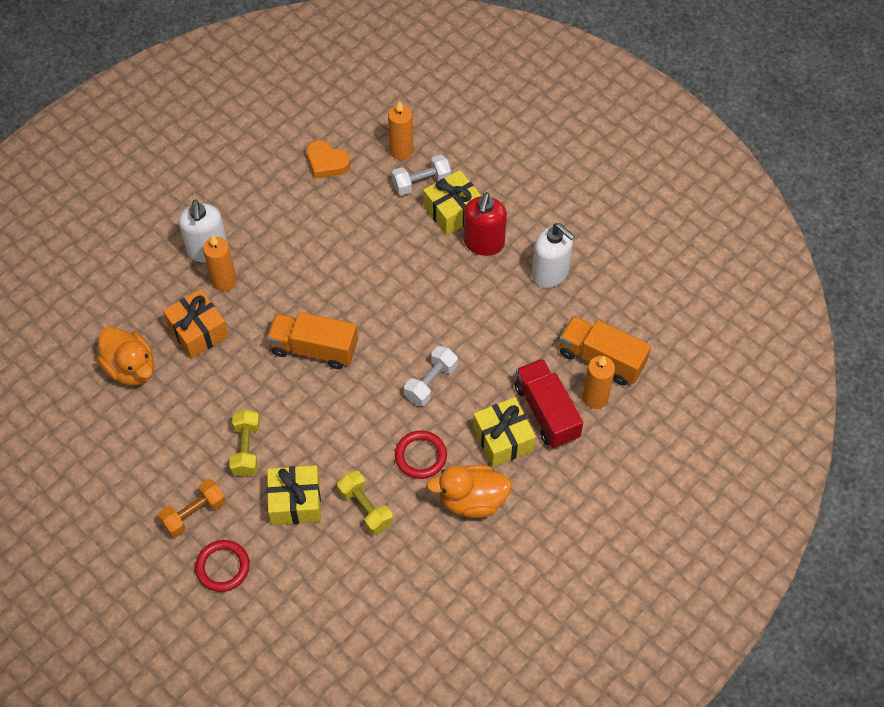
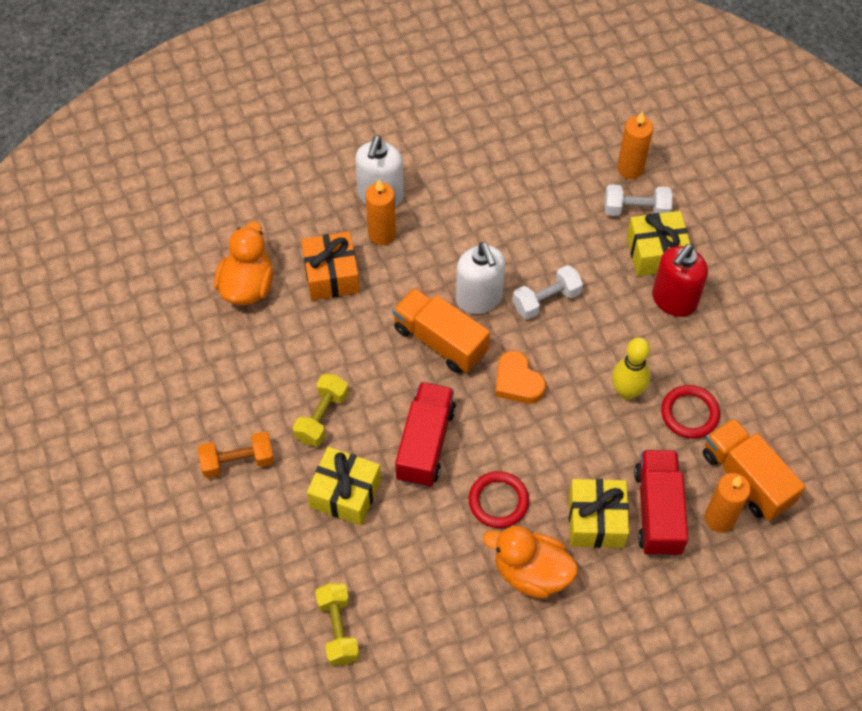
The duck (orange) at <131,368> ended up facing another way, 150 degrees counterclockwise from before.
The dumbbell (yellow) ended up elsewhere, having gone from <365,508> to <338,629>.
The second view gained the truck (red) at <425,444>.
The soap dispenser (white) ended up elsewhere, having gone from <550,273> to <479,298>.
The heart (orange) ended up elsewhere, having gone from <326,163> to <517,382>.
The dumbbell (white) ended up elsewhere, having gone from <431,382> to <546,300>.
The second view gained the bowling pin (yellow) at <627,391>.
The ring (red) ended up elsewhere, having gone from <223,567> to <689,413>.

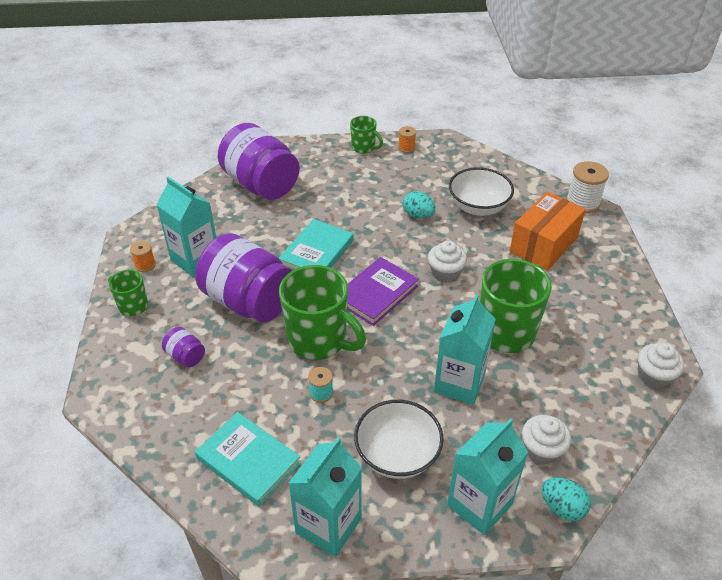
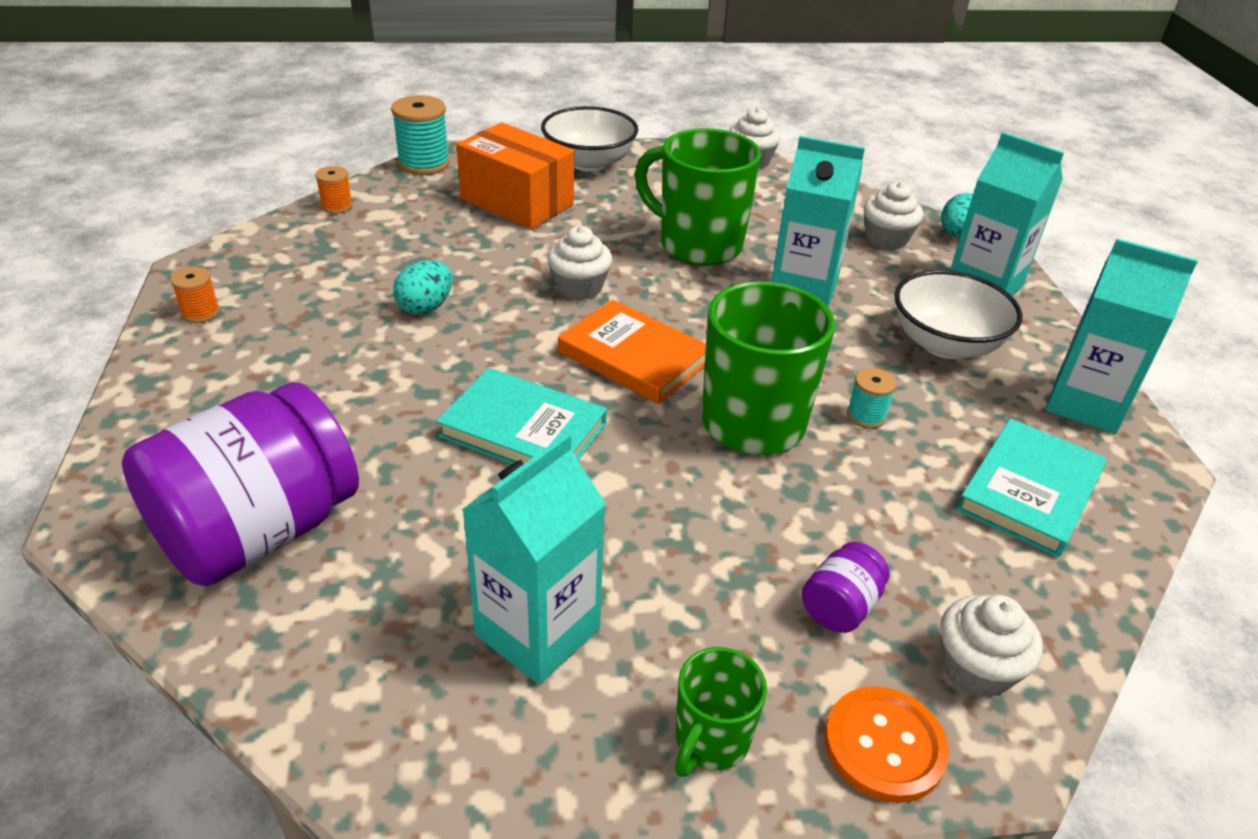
The spool (orange) ended up elsewhere, having gone from <145,265> to <337,206>.
What was the spool (white) at <582,203> turned into the spool (turquoise) at <424,163>.
The bowl (white) ended up elsewhere, having gone from <478,207> to <589,162>.
What was the book (purple) at <376,294> turned into the book (orange) at <633,357>.
The second view gained the button (orange) at <884,746>.
The second view gained the cupcake (white) at <976,668>.
The second view lost the jar (purple) at <248,301>.
The second view lost the mug (green) at <364,148>.

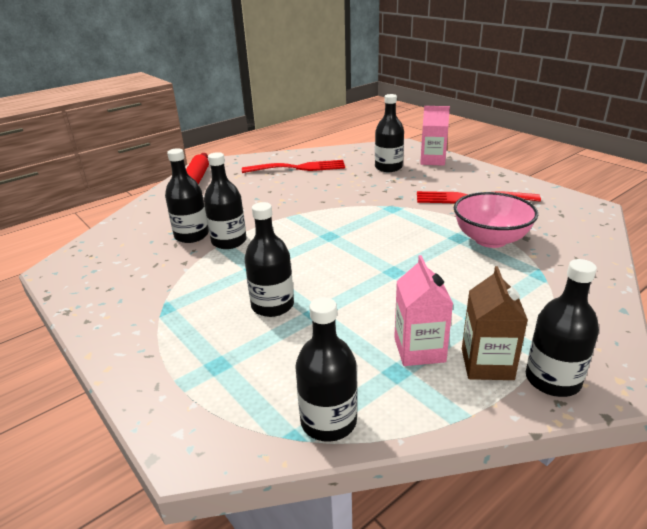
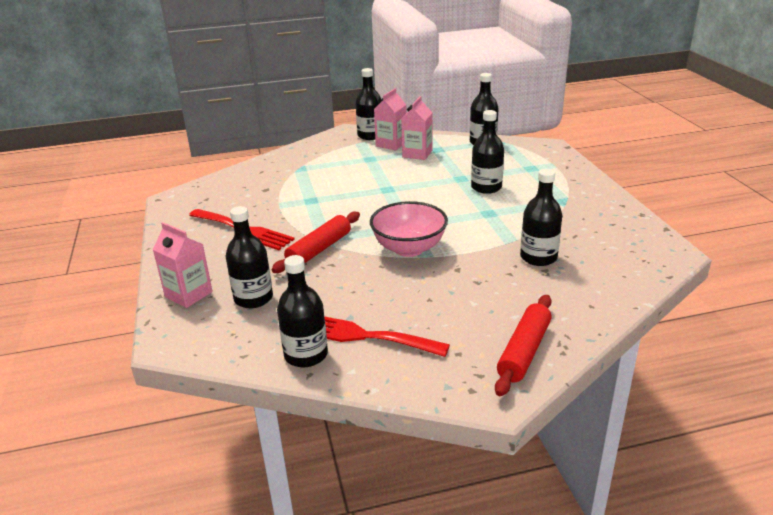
The second view gained the rolling pin (red) at <319,249>.
The bottle (black) ended up elsewhere, having gone from <229,241> to <306,355>.
The bowl (pink) ended up elsewhere, having gone from <490,239> to <409,248>.
What was the carton (brown) at <487,364> turned into the carton (pink) at <391,144>.

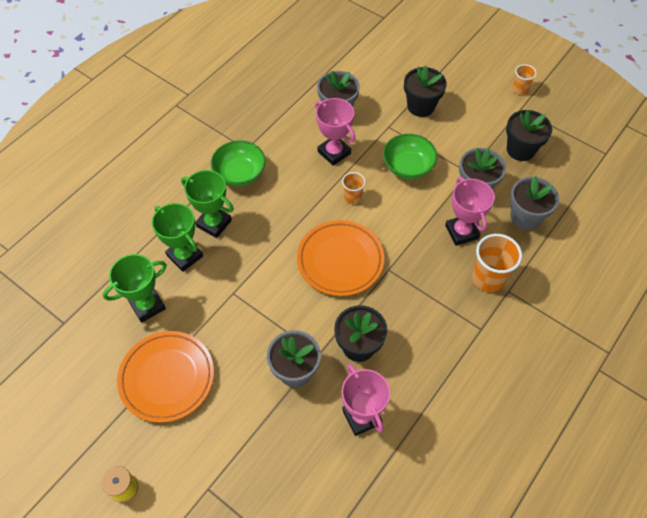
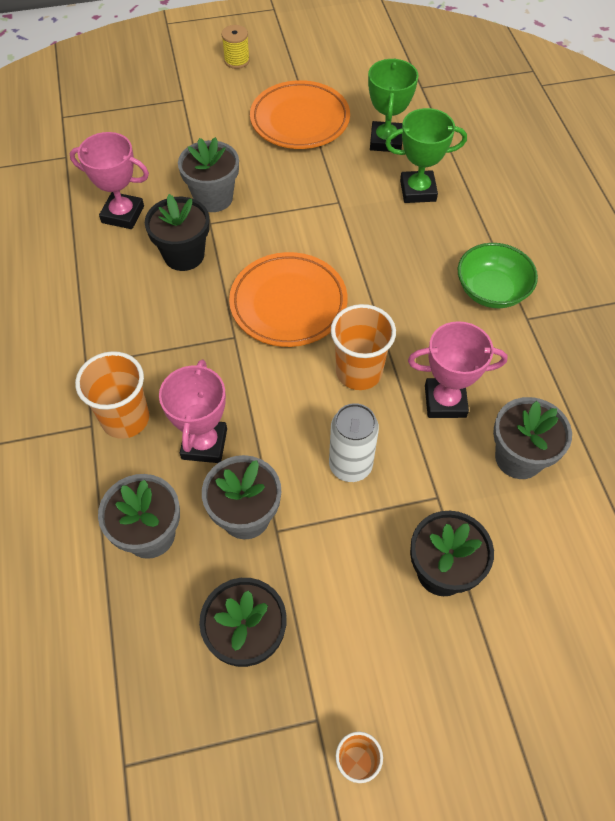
The trophy (pink) at <461,232> ended up facing another way, 75 degrees clockwise from before.
Where the bowl (green) stood at <408,166>, the can (white) came to stand at <350,465>.
The size of the cup (orange) at <352,197> changed by a factor of 1.76.
The second view lost the trophy (green) at <214,223>.

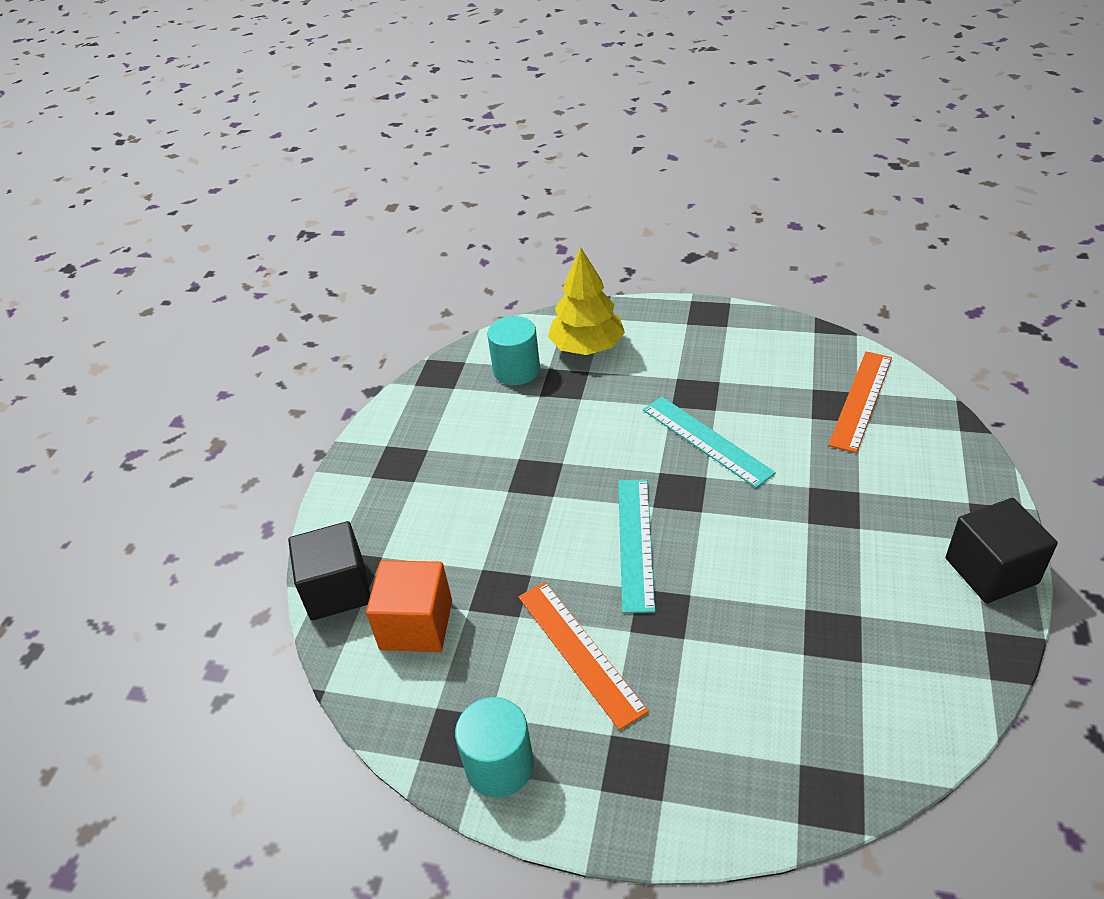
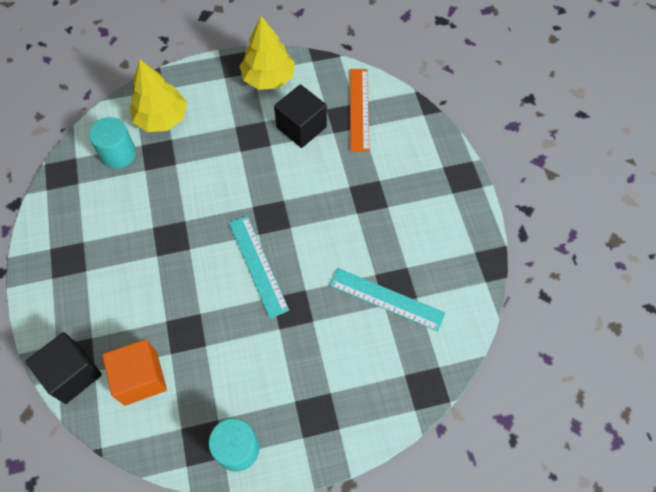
The second view gained the tree (yellow) at <268,78>.
The cube (black) ended up elsewhere, having gone from <991,570> to <301,127>.
The ruler (turquoise) ended up elsewhere, having gone from <706,440> to <386,299>.
The second view lost the ruler (orange) at <579,652>.

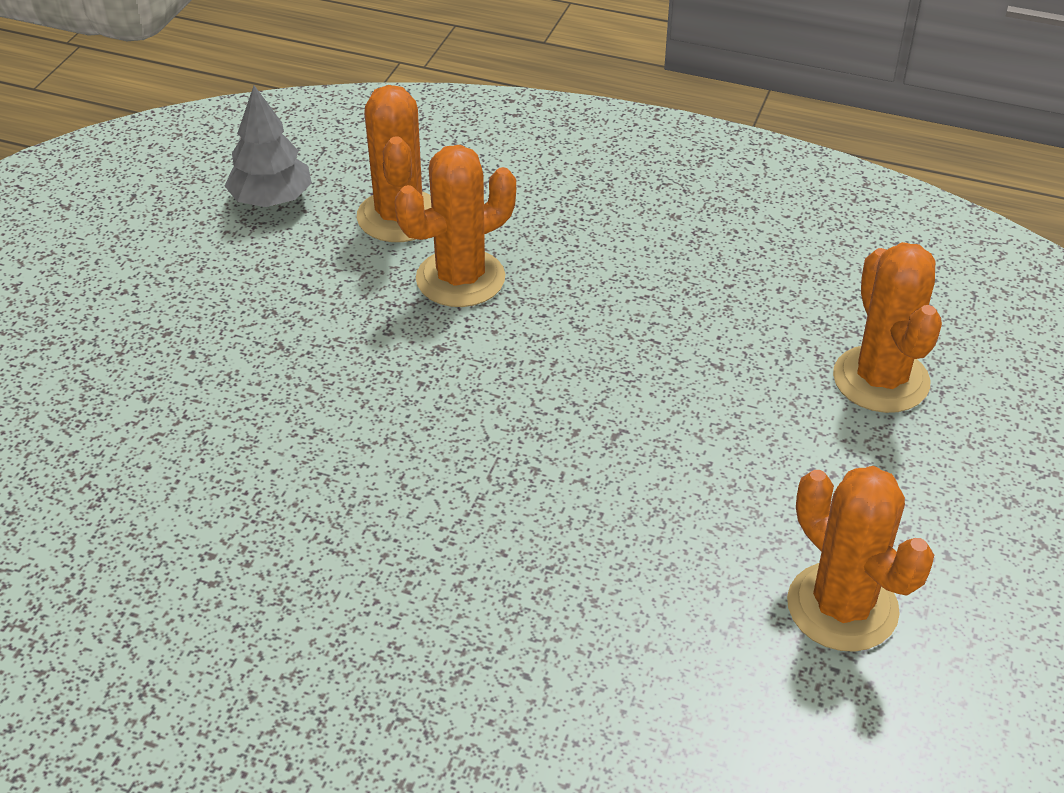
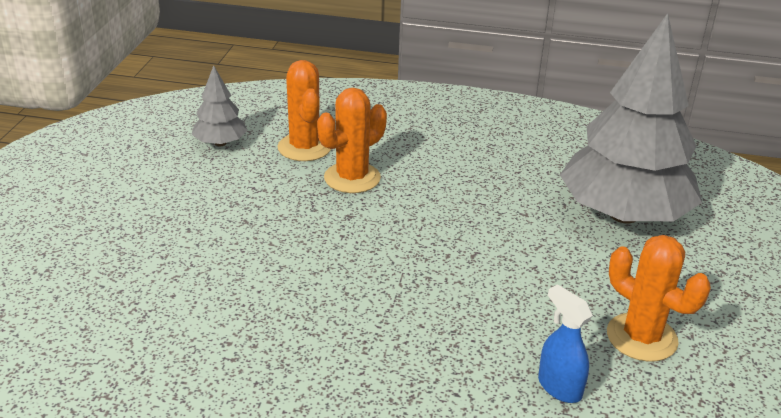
The second view gained the spray bottle (blue) at <559,387>.
Where the cactus (orange) stood at <881,380>, the tree (grey) came to stand at <623,215>.

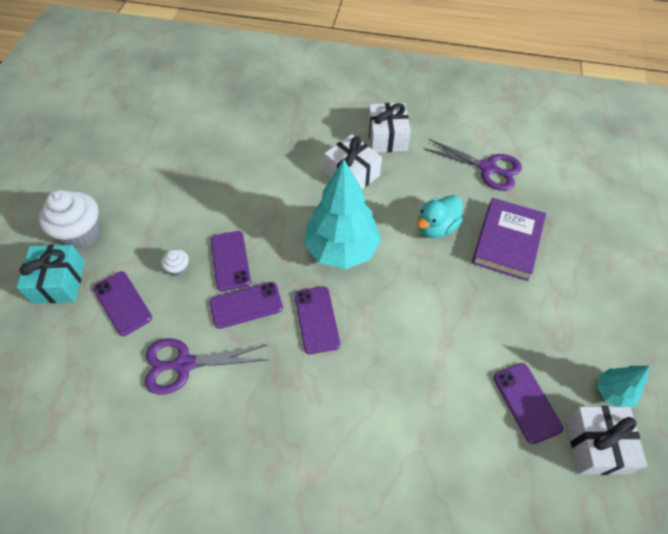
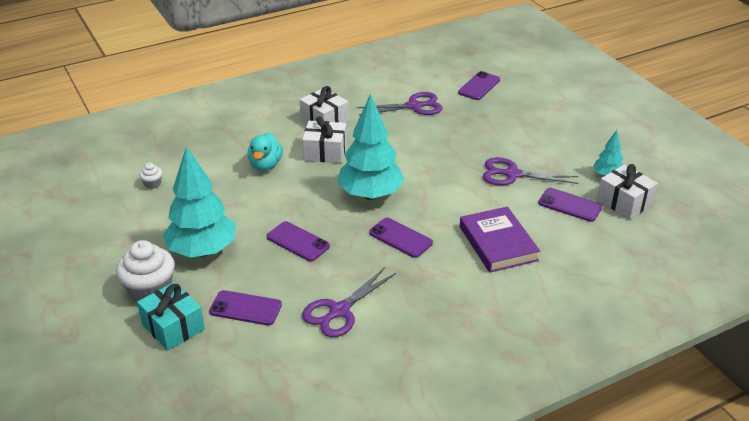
The cupcake (white) ended up elsewhere, having gone from <178,268> to <152,184>.
The second view gained the tree (turquoise) at <202,250>.
The duck (turquoise) ended up elsewhere, having gone from <436,227> to <265,165>.
The phone (purple) ended up elsewhere, having gone from <246,305> to <479,86>.
The book (purple) ended up elsewhere, having gone from <507,241> to <498,243>.
The second view gained the scissors (purple) at <512,174>.

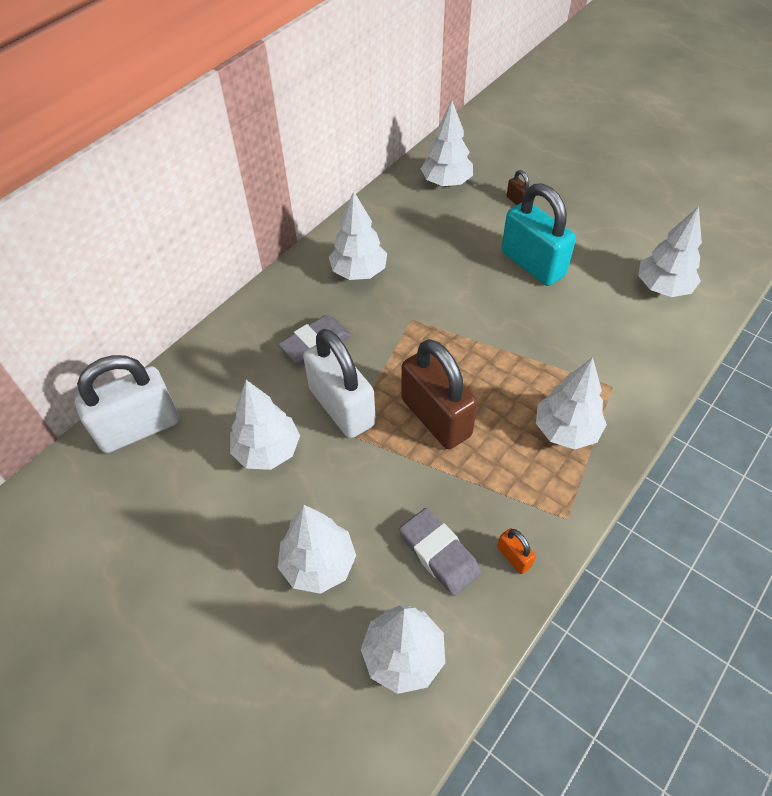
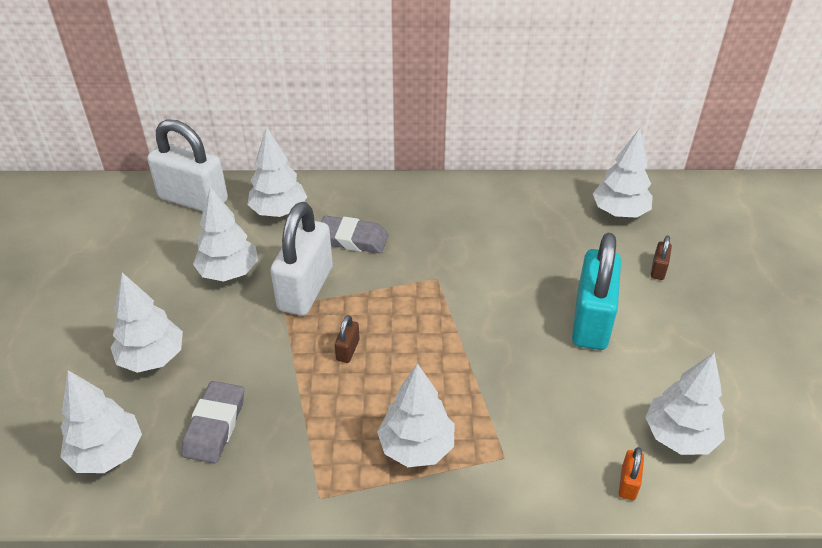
The tree (white) ended up elsewhere, having gone from <359,272> to <279,211>.
The size of the padlock (brown) at <436,417> changed by a factor of 0.41.
The padlock (orange) ended up elsewhere, having gone from <514,557> to <628,483>.

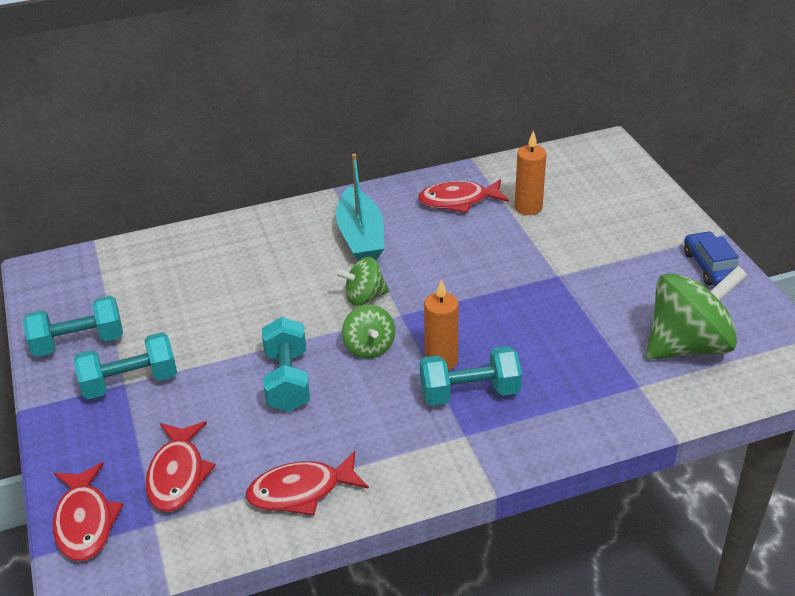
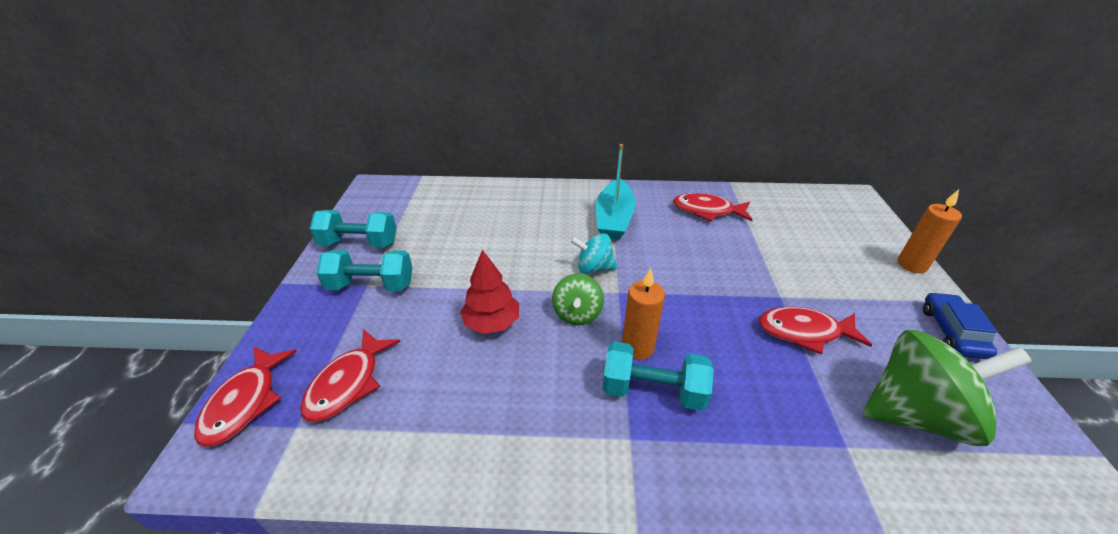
Where the dumbbell (turquoise) stood at <287,380>, the tree (red) came to stand at <492,323>.
What was the spinning top (green) at <364,297> turned into the spinning top (turquoise) at <594,268>.
The fish (red) ended up elsewhere, having gone from <301,491> to <804,332>.
The candle (orange) ended up elsewhere, having gone from <528,207> to <911,265>.

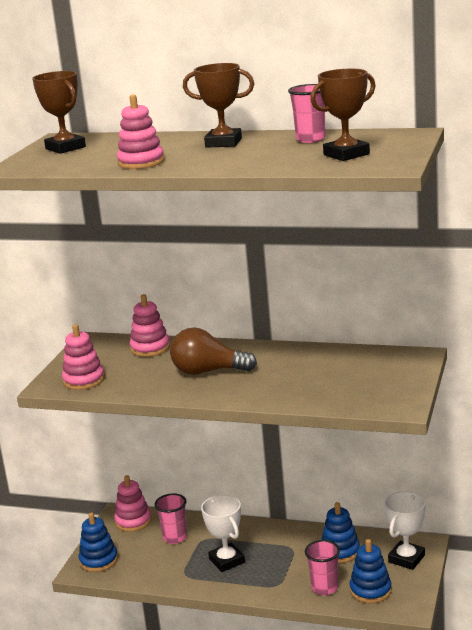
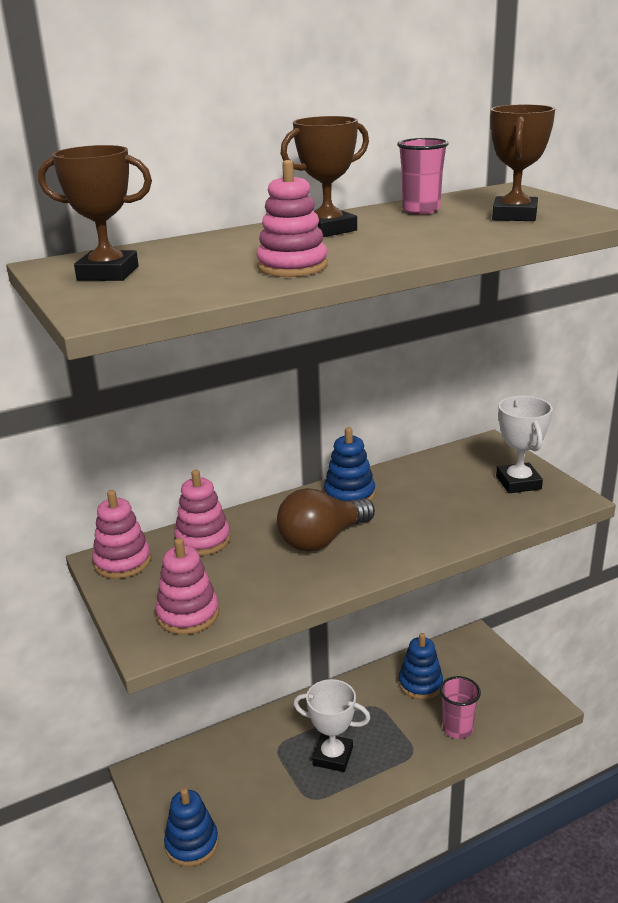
The stacking toy (pink) ended up elsewhere, having gone from <133,521> to <122,562>.
The stacking toy (blue) ended up elsewhere, having gone from <370,590> to <349,494>.
The trophy (white) ended up elsewhere, having gone from <406,558> to <518,483>.
The second view lost the cup (pink) at <175,537>.

